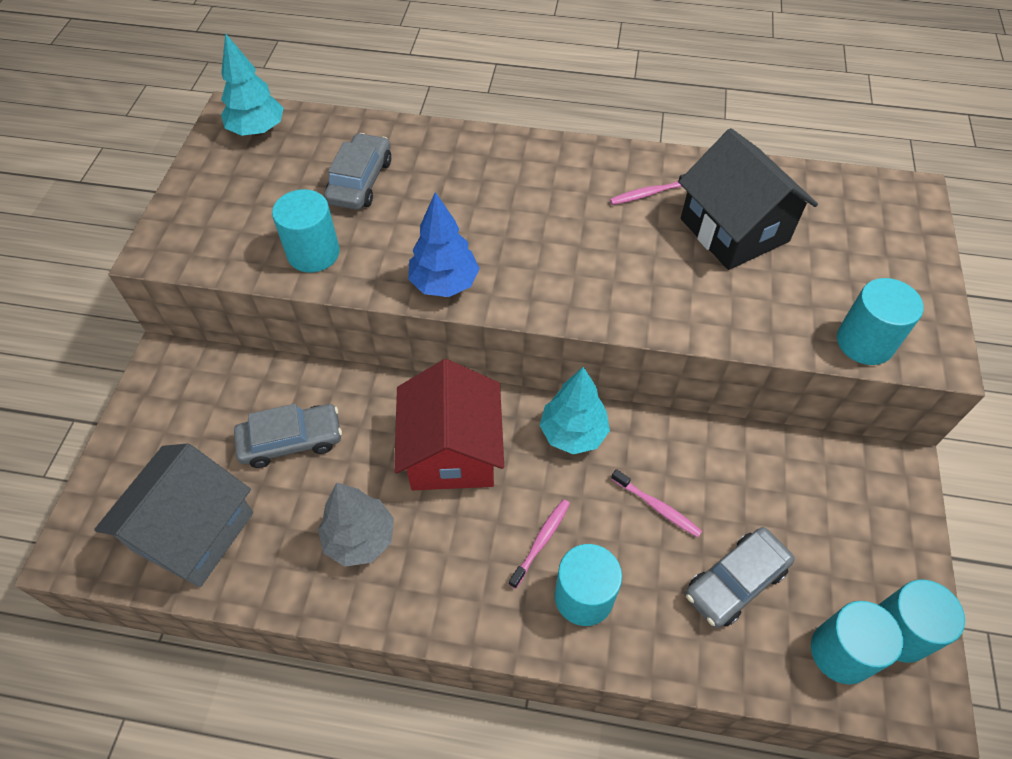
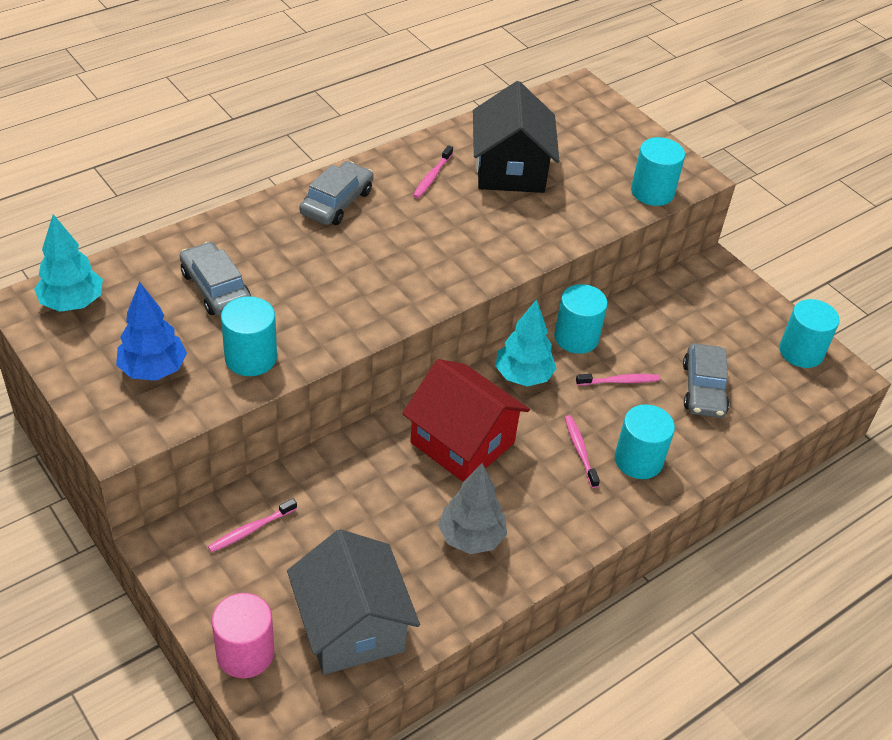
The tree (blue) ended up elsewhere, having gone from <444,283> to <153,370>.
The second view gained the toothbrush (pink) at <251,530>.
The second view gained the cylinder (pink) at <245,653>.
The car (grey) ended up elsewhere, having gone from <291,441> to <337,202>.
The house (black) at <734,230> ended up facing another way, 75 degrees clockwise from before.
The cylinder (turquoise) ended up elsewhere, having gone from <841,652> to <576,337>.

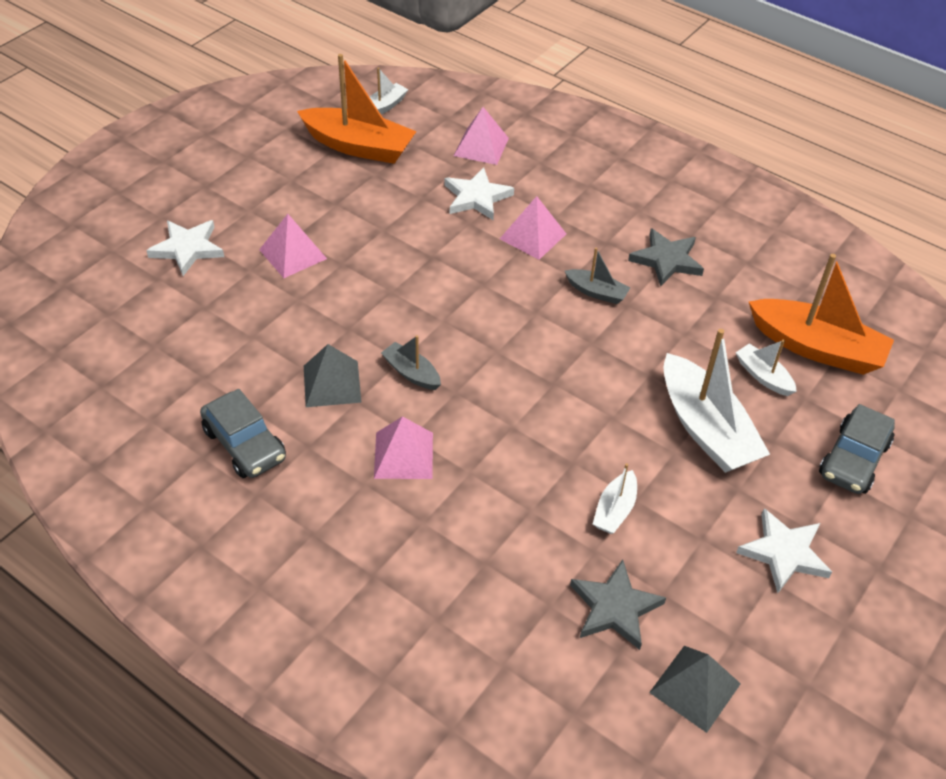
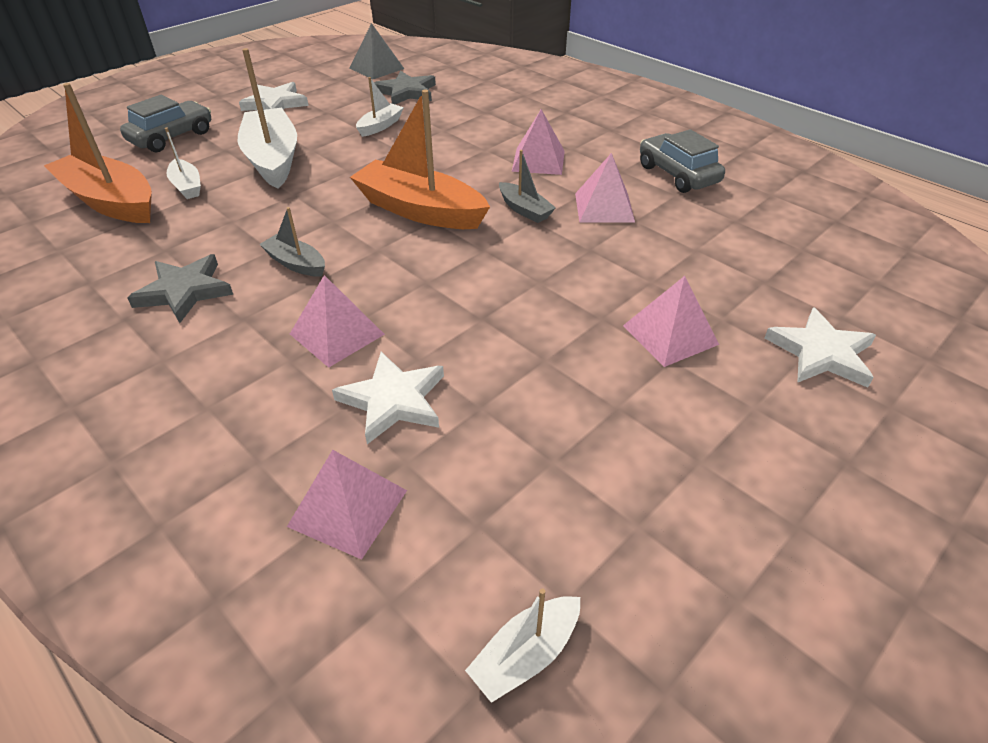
The boat (orange) ended up elsewhere, having gone from <359,146> to <420,210>.
What was the pyramid (grey) at <332,383> turned into the pyramid (pink) at <604,207>.

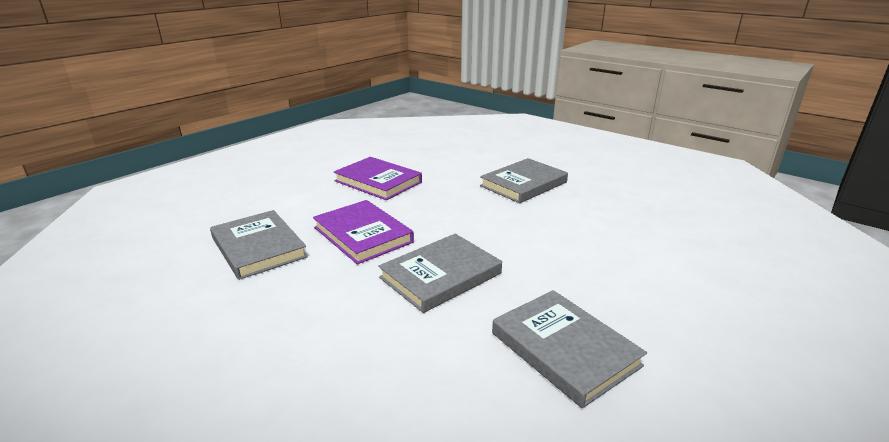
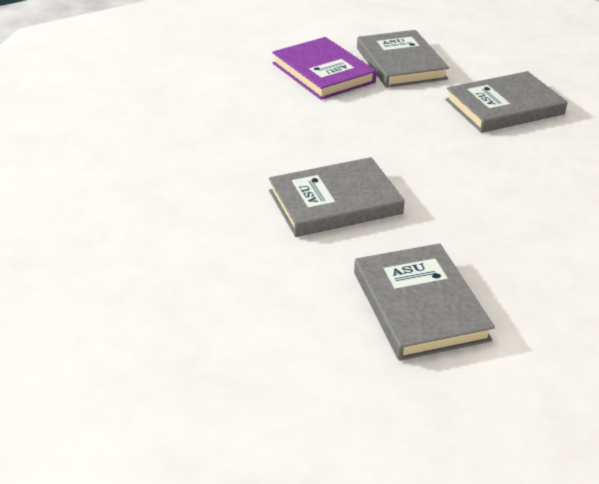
The book (grey) ended up elsewhere, having gone from <258,247> to <400,63>.
The second view lost the book (purple) at <363,235>.

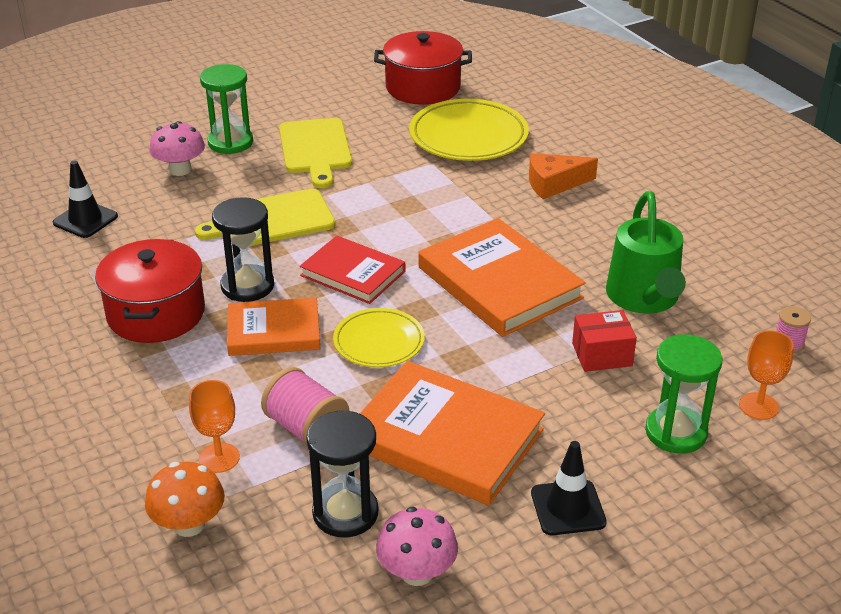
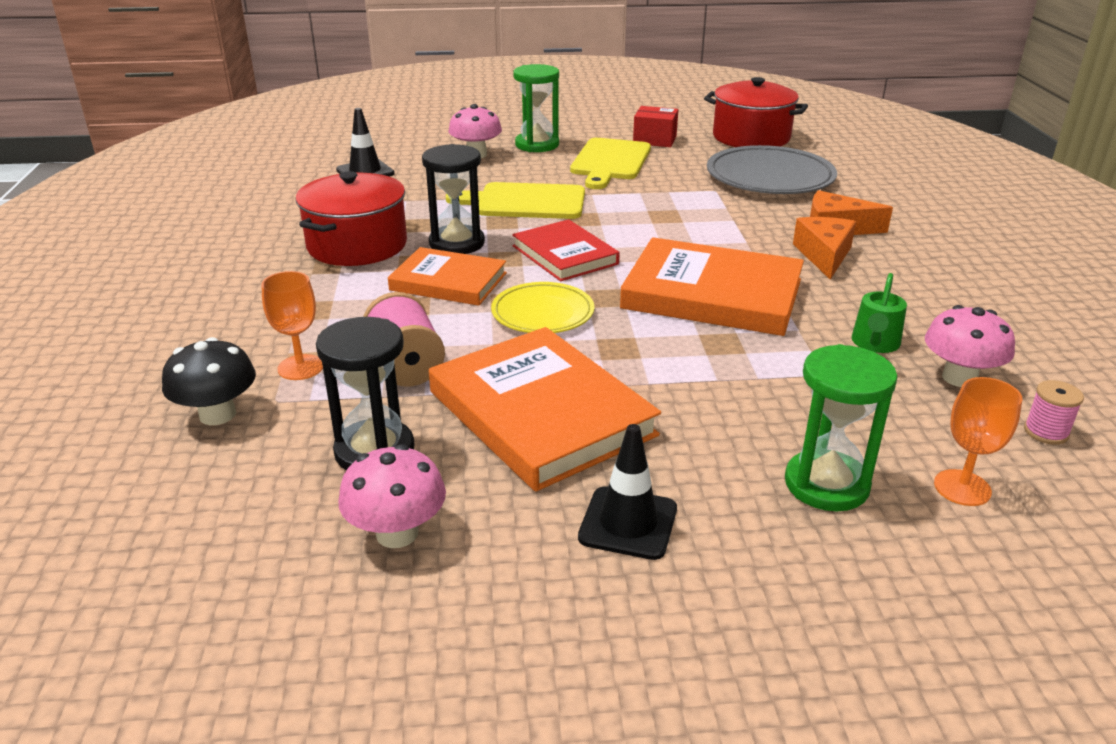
What was the mushroom (orange) at <189,524> turned into the mushroom (black) at <217,414>.
The book (orange) at <499,283> ended up facing another way, 60 degrees counterclockwise from before.
The box (red) ended up elsewhere, having gone from <602,354> to <654,140>.
What was the plate (yellow) at <468,136> turned into the plate (grey) at <770,177>.
The second view gained the cheese (orange) at <824,255>.
The size of the watering can (green) at <644,298> changed by a factor of 0.53.
The second view gained the mushroom (pink) at <959,378>.

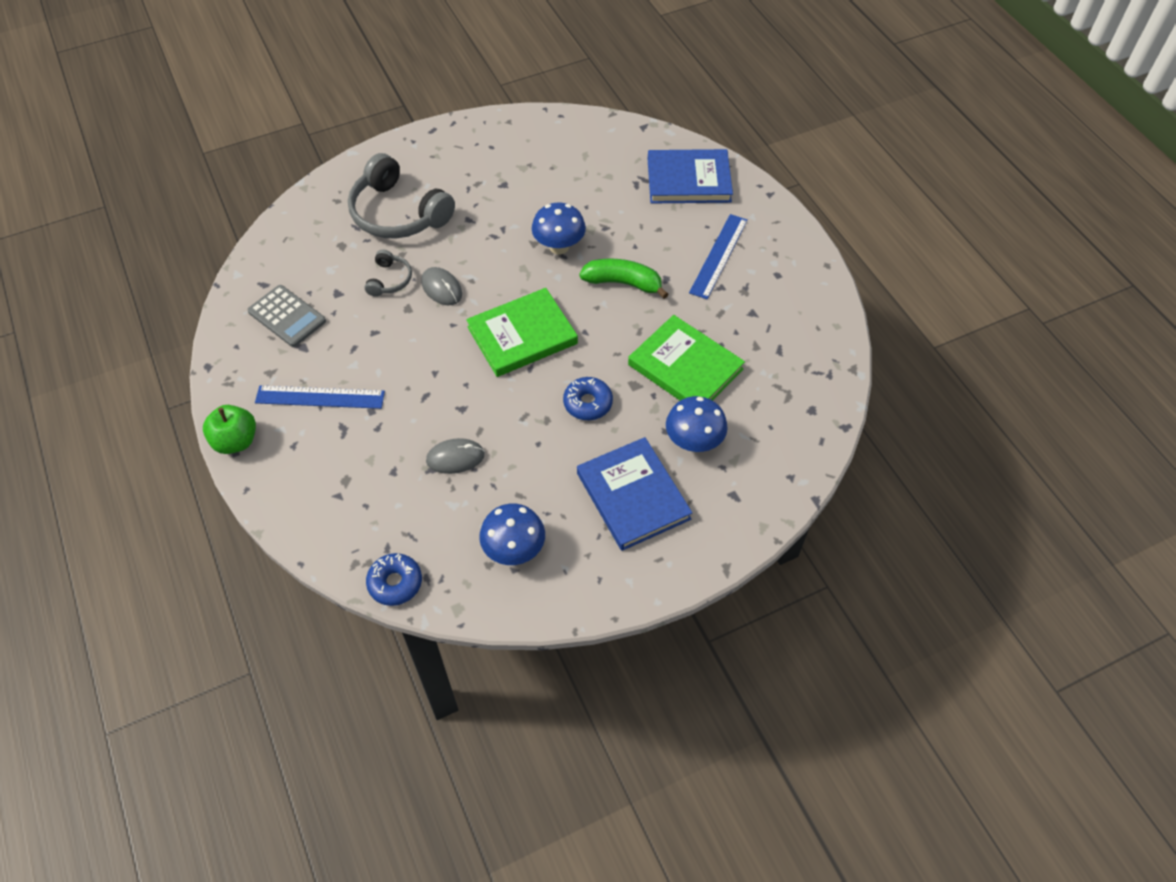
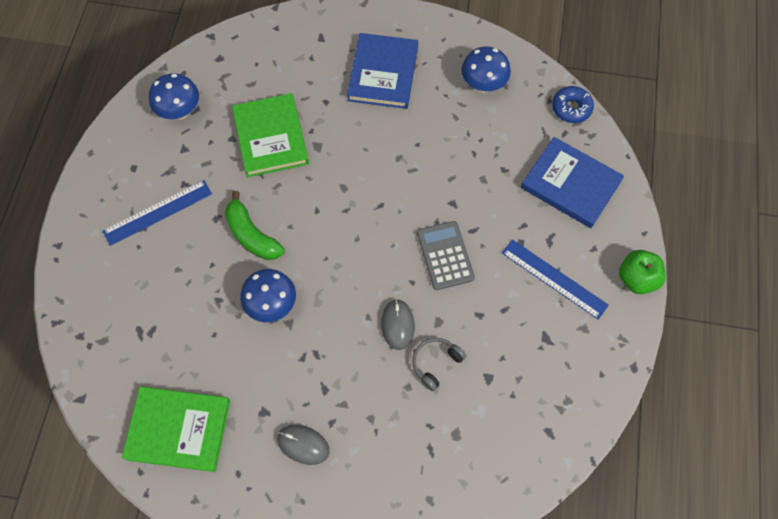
The book (green) ended up elsewhere, having gone from <522,335> to <178,430>.
The mushroom (blue) ended up elsewhere, having gone from <693,442> to <180,111>.
The mouse (grey) ended up elsewhere, having gone from <455,458> to <303,444>.
The calculator (grey) ended up elsewhere, having gone from <287,316> to <445,255>.
The book (blue) ended up elsewhere, having gone from <688,180> to <570,184>.
The second view lost the headphones (grey) at <398,213>.
The second view lost the donut (blue) at <588,403>.

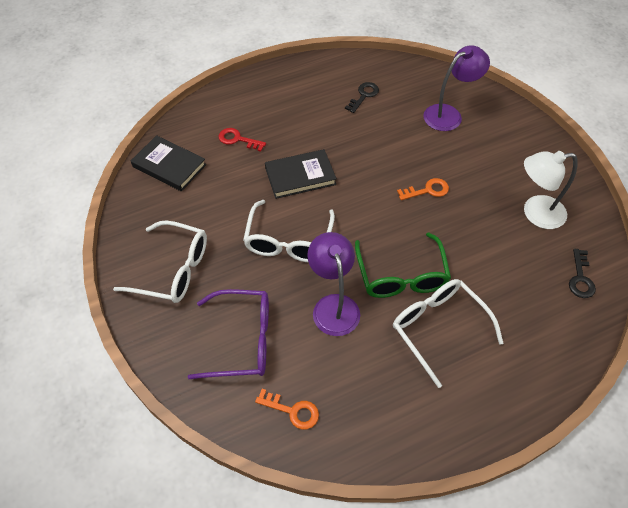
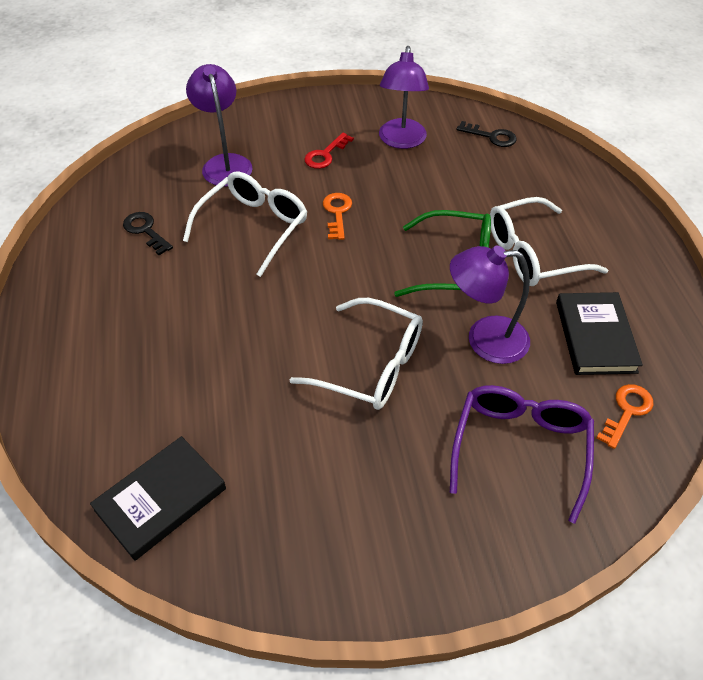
The glasses (white) ended up elsewhere, having gone from <173,270> to <254,227>.
The key (red) ended up elsewhere, having gone from <237,139> to <325,155>.
What was the lamp (white) at <535,213> turned into the lamp (purple) at <401,141>.
The book (black) ended up elsewhere, having gone from <300,176> to <595,336>.

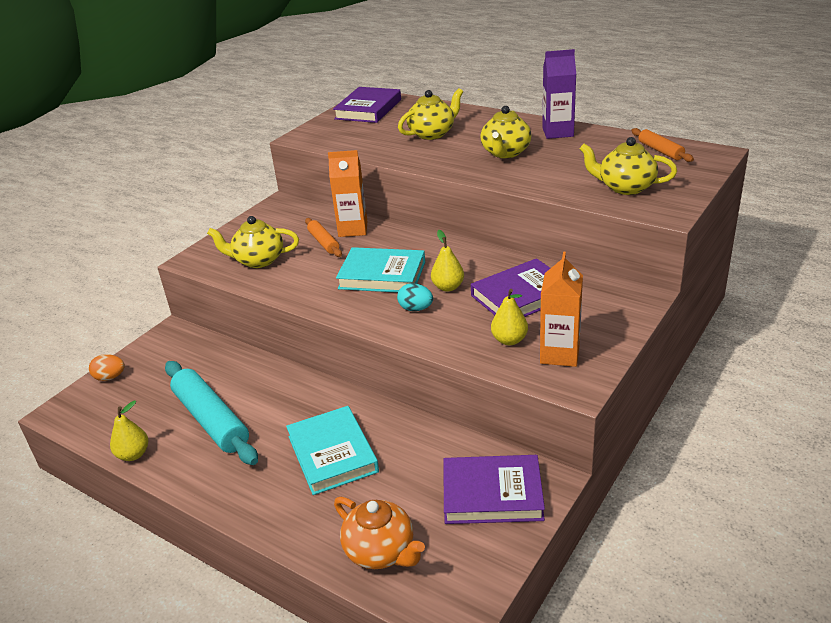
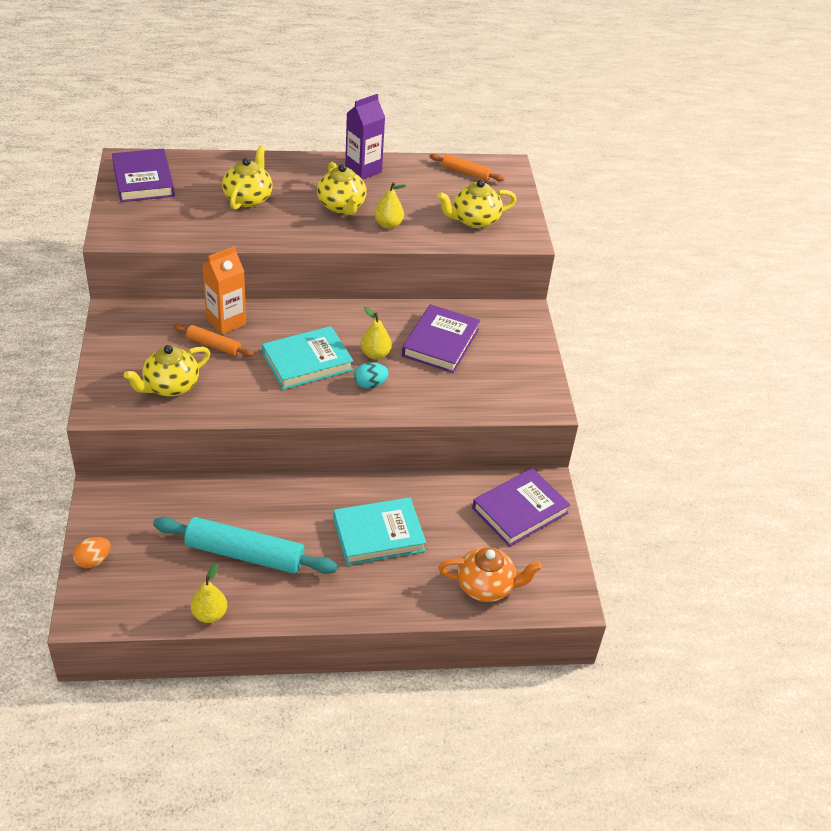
The book (turquoise) at <332,454> ended up facing another way, 45 degrees counterclockwise from before.
The pear (yellow) ended up elsewhere, having gone from <509,340> to <388,224>.
The second view lost the carton (orange) at <559,354>.

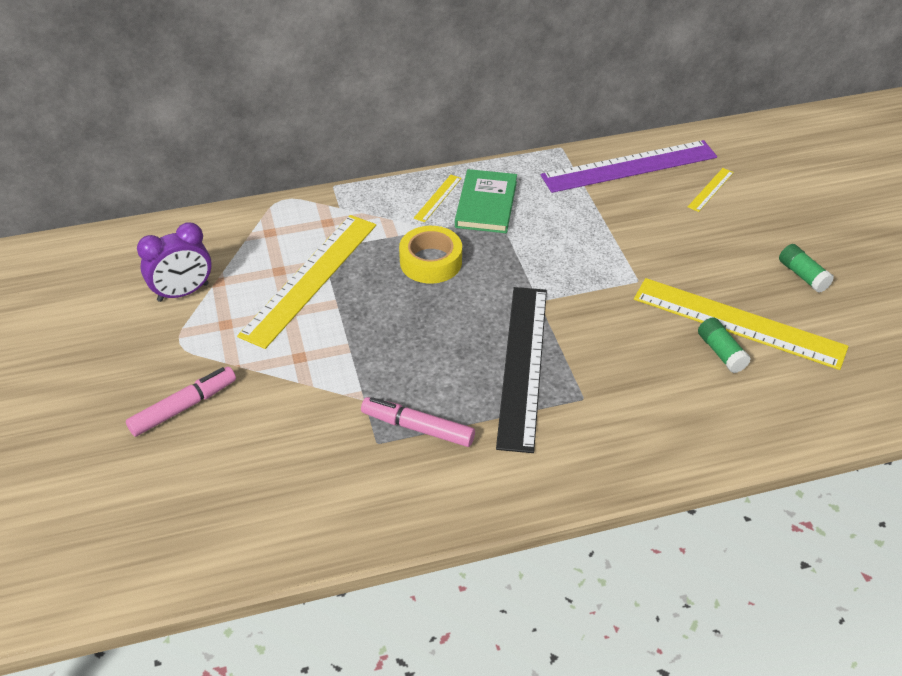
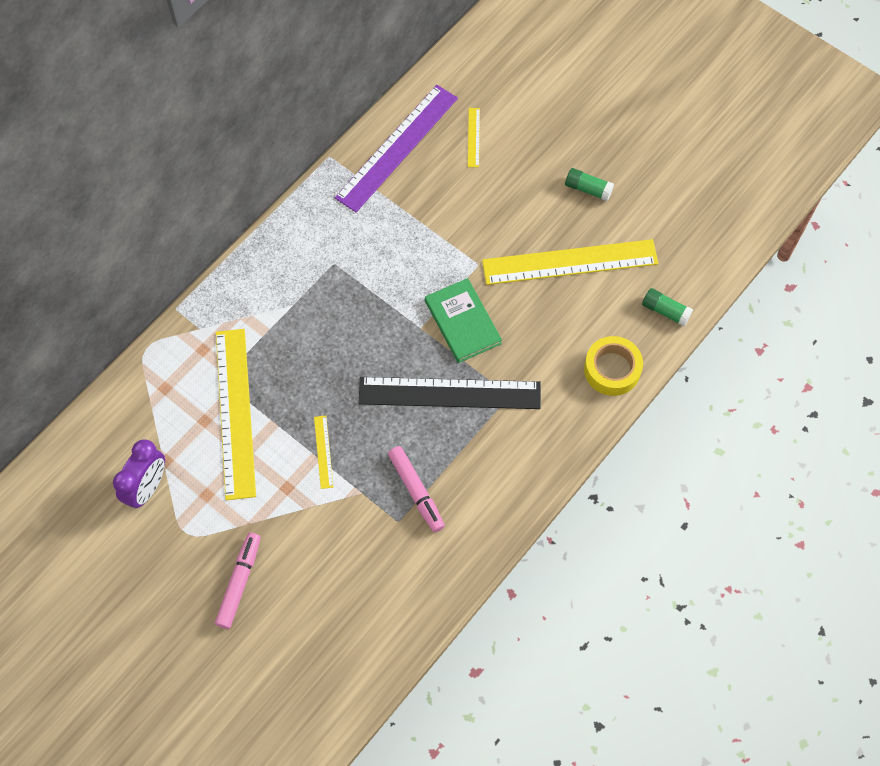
The ruler (yellow) ended up elsewhere, having gone from <438,198> to <323,451>.
The ruler (black) at <523,365> ended up facing another way, 60 degrees counterclockwise from before.
The marker (pink) at <417,428> ended up facing another way, 105 degrees counterclockwise from before.
The book (green) ended up elsewhere, having gone from <486,204> to <463,322>.
The tape (yellow) ended up elsewhere, having gone from <431,262> to <612,369>.
The glue stick (green) ended up elsewhere, having gone from <721,352> to <665,311>.

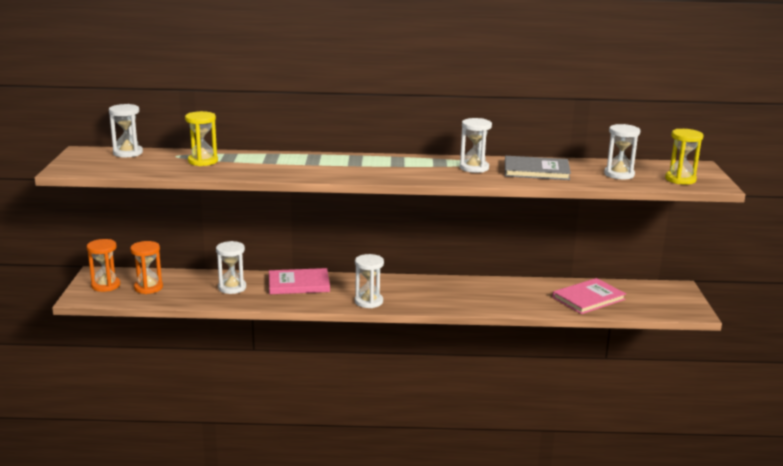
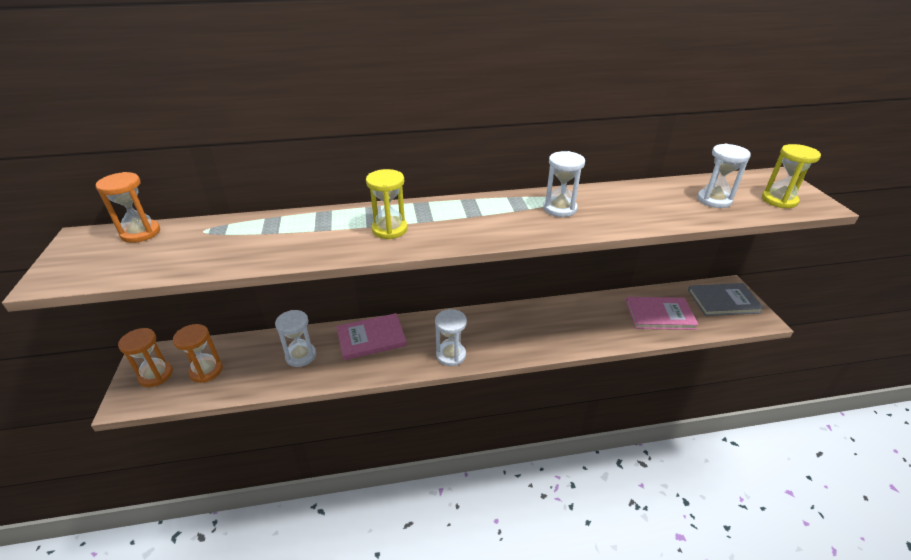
What was the hourglass (white) at <128,153> turned into the hourglass (orange) at <141,233>.
The hourglass (yellow) ended up elsewhere, having gone from <203,161> to <389,229>.
The book (pink) at <588,298> ended up facing another way, 45 degrees clockwise from before.
The book (grey) ended up elsewhere, having gone from <536,171> to <723,301>.

